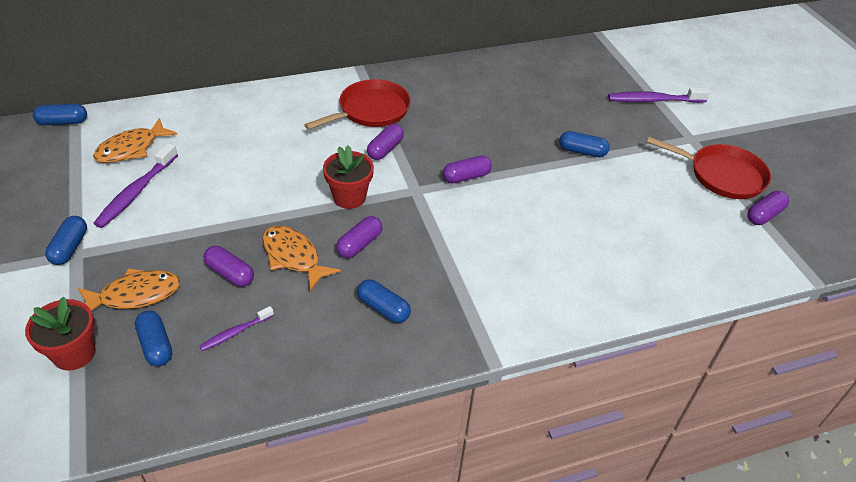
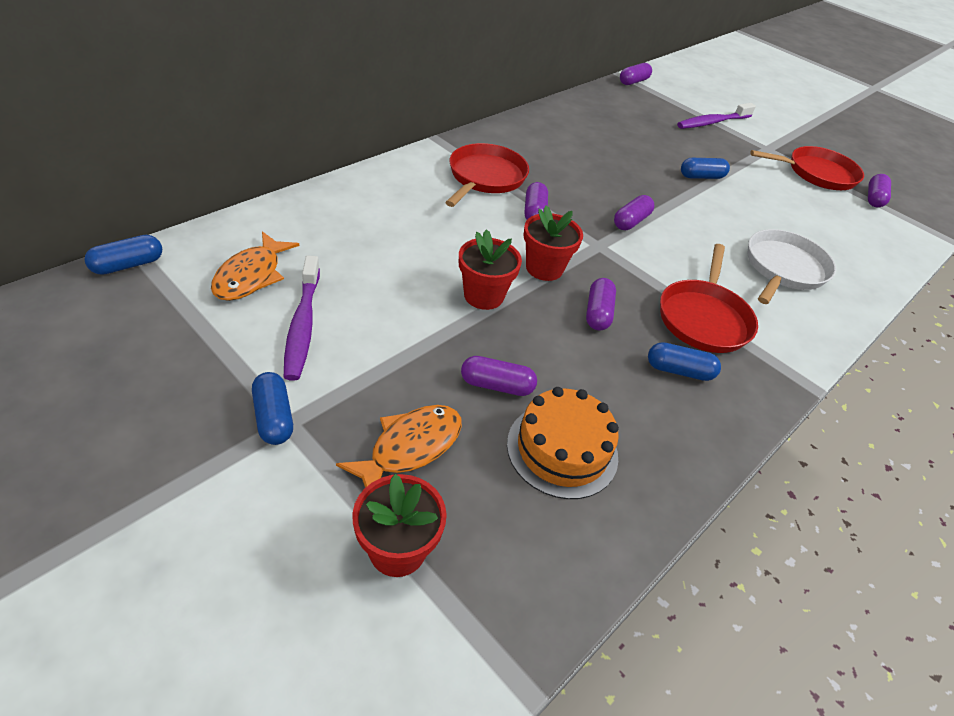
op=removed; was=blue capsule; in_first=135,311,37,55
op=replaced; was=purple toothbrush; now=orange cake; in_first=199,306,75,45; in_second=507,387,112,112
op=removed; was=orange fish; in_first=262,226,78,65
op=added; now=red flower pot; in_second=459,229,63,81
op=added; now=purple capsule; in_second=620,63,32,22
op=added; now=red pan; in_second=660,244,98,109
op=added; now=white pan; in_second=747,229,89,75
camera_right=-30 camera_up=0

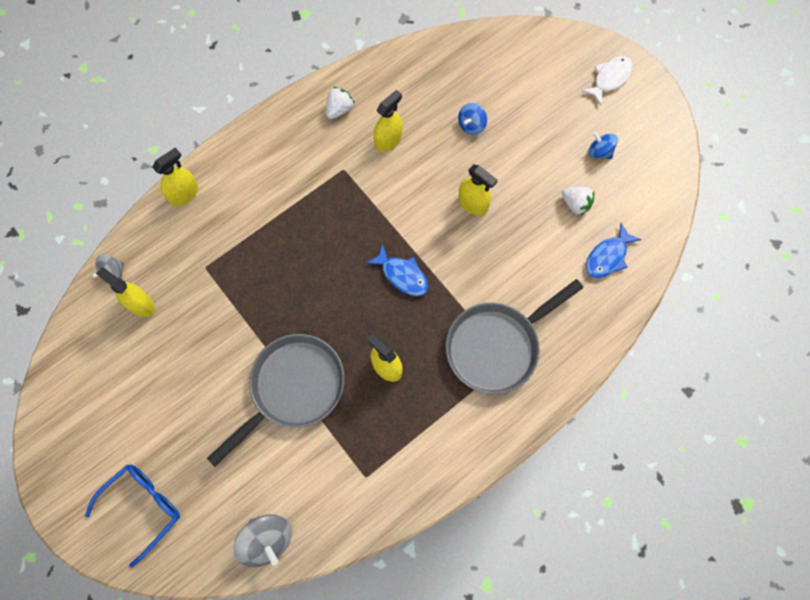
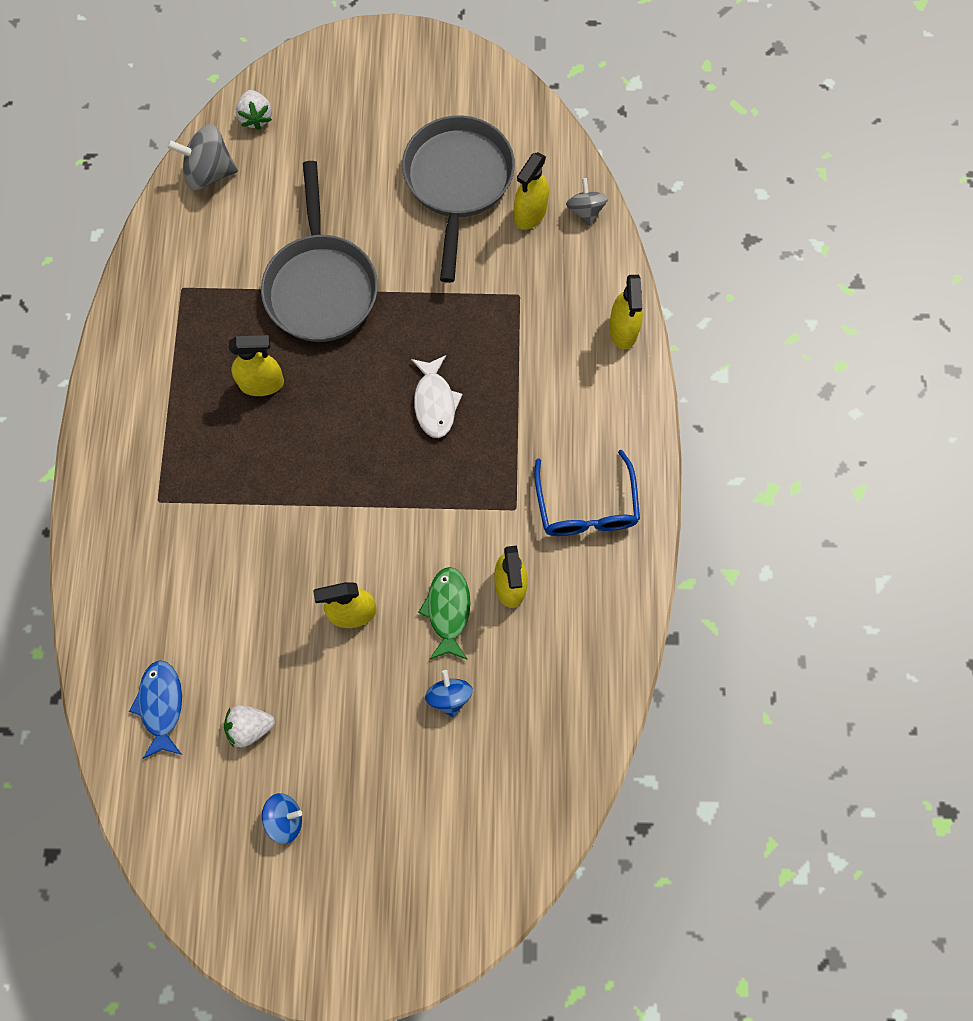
op=moved; was=blue glasses; in_first=85,464,95,103; in_second=534,450,106,86
op=turned; was=yellow spray bottle; in_first=96,268,59,49; in_second=514,152,35,78; clockwise=135
op=moved; was=white strawberry; in_first=326,87,29,32; in_second=236,90,36,40
op=removed; was=blue fish; in_first=366,244,62,52
op=moved; was=grey pan; in_first=446,279,137,115; in_second=402,115,113,168
op=moved; was=white fish; in_first=582,56,51,49; in_second=411,355,52,83
op=added; now=green fish; in_second=418,567,52,93
camera_right=130 camera_up=0

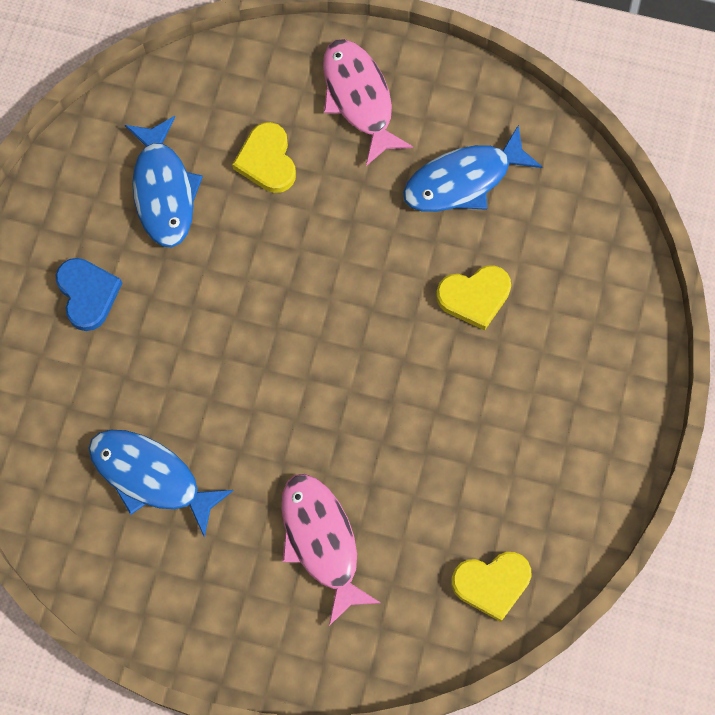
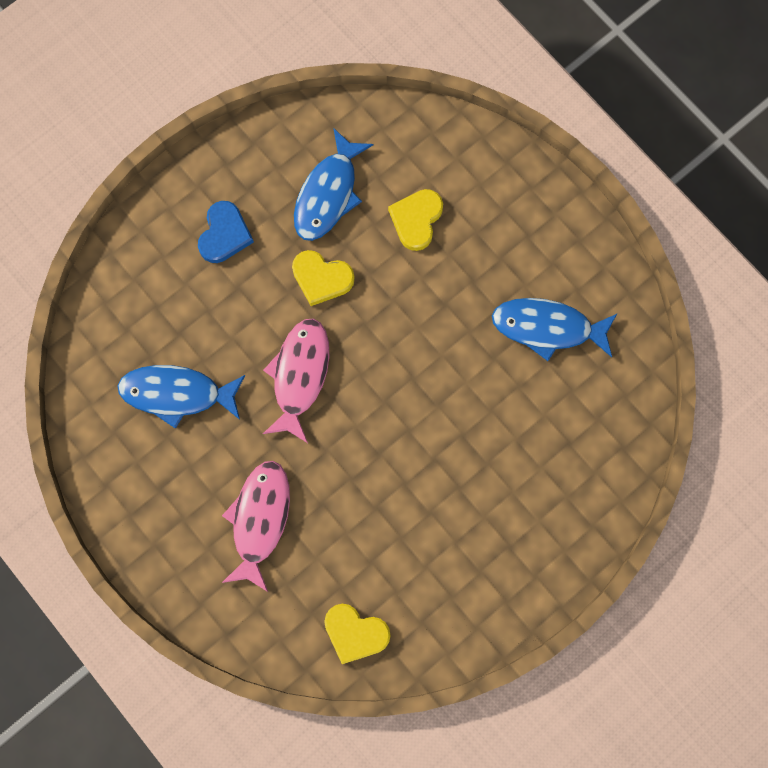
op=turned; was=blue fish; in_first=88,430,146,108; in_second=117,365,128,64; clockwise=-60
op=moved; was=pink fish; in_first=323,39,90,127; in_second=263,319,66,124
op=moved; was=yellow heart; in_first=436,265,75,65; in_second=292,250,63,56
camera_right=35 camera_up=5

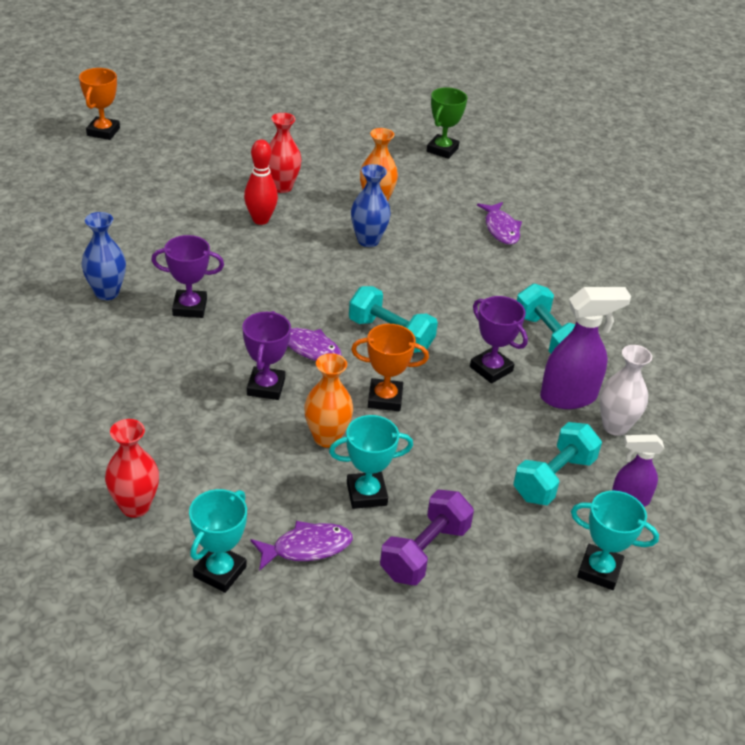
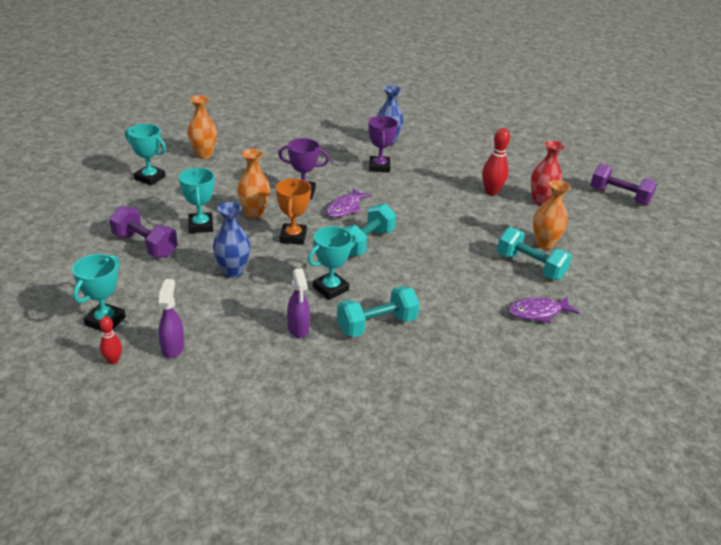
op=removed; was=orange trophy; in_first=79,68,41,72
op=recoloured; was=red vase; now=orange vase; in_first=105,419,54,99; in_second=187,95,30,64
op=removed; was=purple fish; in_first=250,521,103,50
op=moved; was=blue vase; in_first=351,164,40,83; in_second=213,202,37,76
op=removed; was=green trophy; in_first=427,87,41,72
op=recoloured; was=purple trophy; now=turquoise trophy; in_first=470,296,58,88; in_second=308,226,49,74
op=moved; was=turquoise dumbbell; in_first=513,422,89,83; in_second=497,227,75,53
op=resized; was=purple spray bottle; in_first=540,287,91,122; in_second=287,268,23,70; ratio=0.61
op=removed; was=white vase; in_first=600,345,52,91
op=added; now=red bowling pin; in_second=99,316,23,48
op=added; now=purple dumbbell; in_second=590,164,67,42
camera_right=90 camera_up=-5

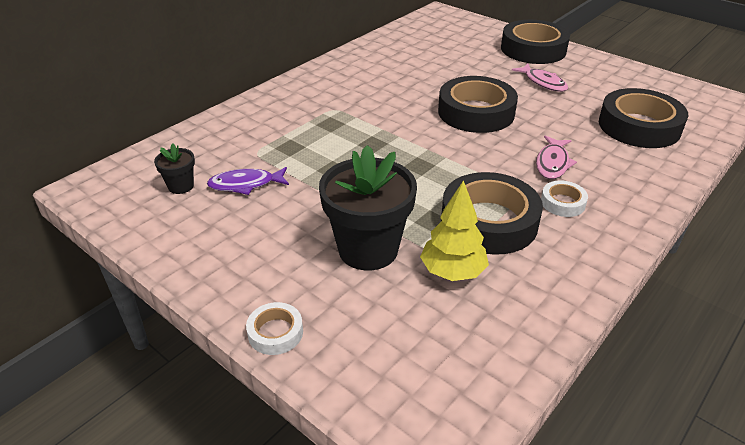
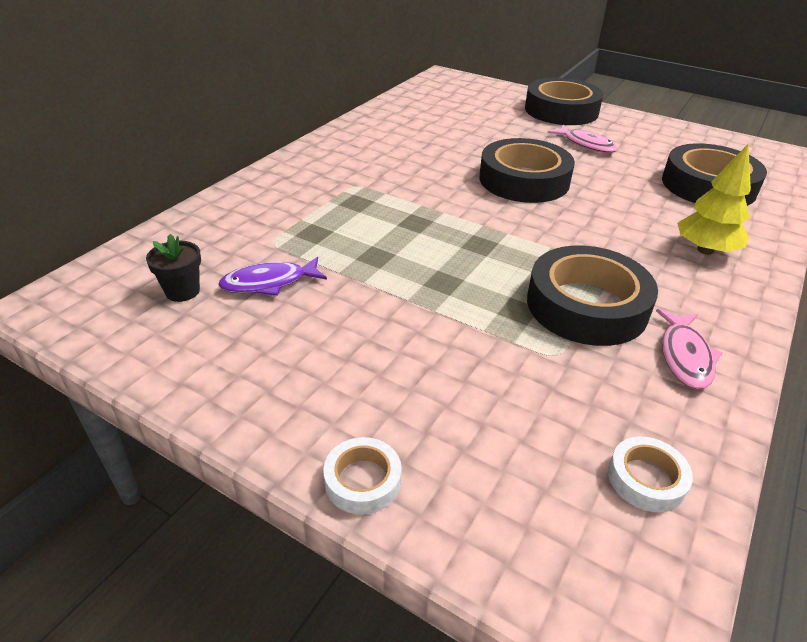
op=removed; was=black flower pot; in_first=319,145,98,126
op=moved; was=yellow tree; in_first=420,180,69,101; in_second=677,144,74,111
op=moved; was=pink fish; in_first=536,136,41,43; in_second=656,309,66,80
op=moved; was=white tape; in_first=541,181,47,36; in_second=608,437,85,75
camera_right=-10 camera_up=0

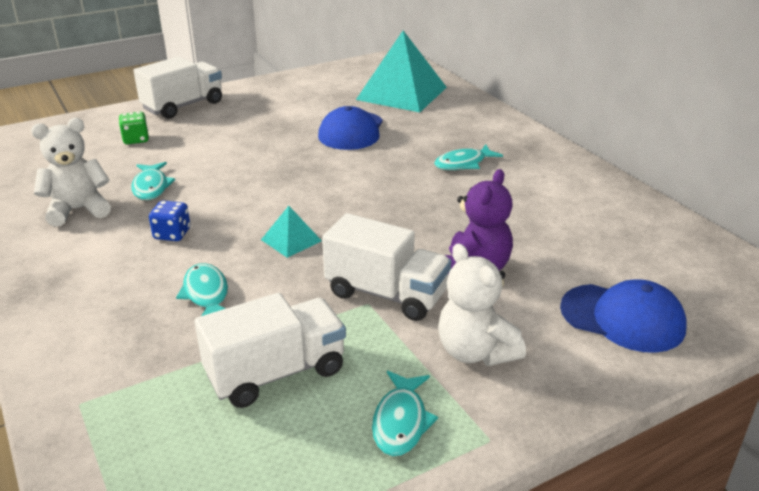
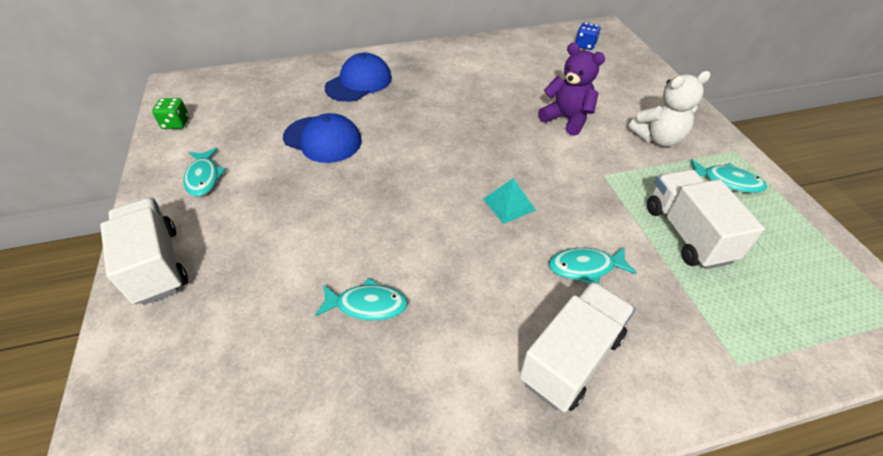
op=removed; was=white teddy bear; in_first=31,118,80,109
op=moved; was=green dice; in_first=119,112,30,32; in_second=152,98,37,31
op=moved; was=blue dice; in_first=149,201,41,40; in_second=575,22,26,28
op=moved; was=white truck; in_first=322,213,129,108; in_second=519,281,116,131
op=removed; was=turquoise pyramid; in_first=356,30,91,82
op=moved; was=turquoise fish; in_first=434,144,69,26; in_second=184,148,42,49
op=moved; was=blue cap; in_first=560,280,127,73; in_second=325,53,67,49
camera_right=-75 camera_up=15

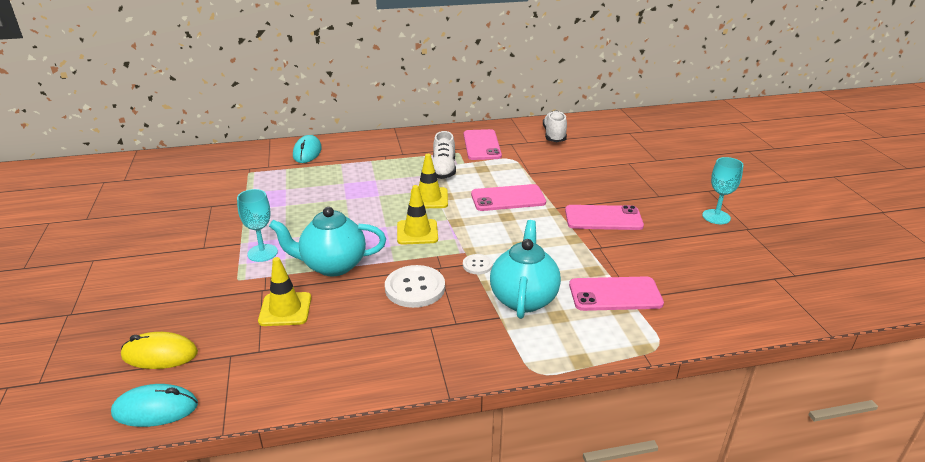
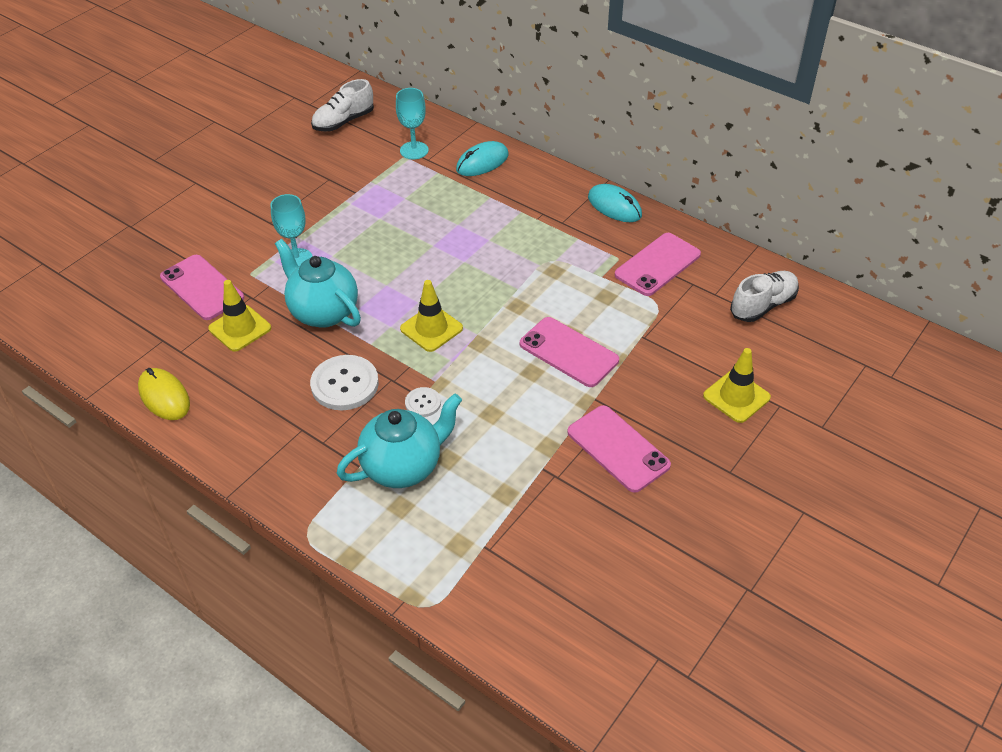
op=moved; was=turquoise mouse; in_first=111,384,87,43; in_second=588,184,54,38
op=moved; was=yellow mouse; in_first=121,332,77,37; in_second=138,368,52,52
op=moved; was=yellow traffic cone; in_first=411,154,37,54; in_second=703,348,68,75
op=moved; was=white shoe; in_first=432,131,24,48; in_second=311,79,63,53
op=moved; was=pink phone; in_first=569,276,95,35; in_second=160,255,84,65
op=moved; was=turquoise goblet; in_first=702,157,42,67; in_second=396,88,32,71
camera_right=50 camera_up=15

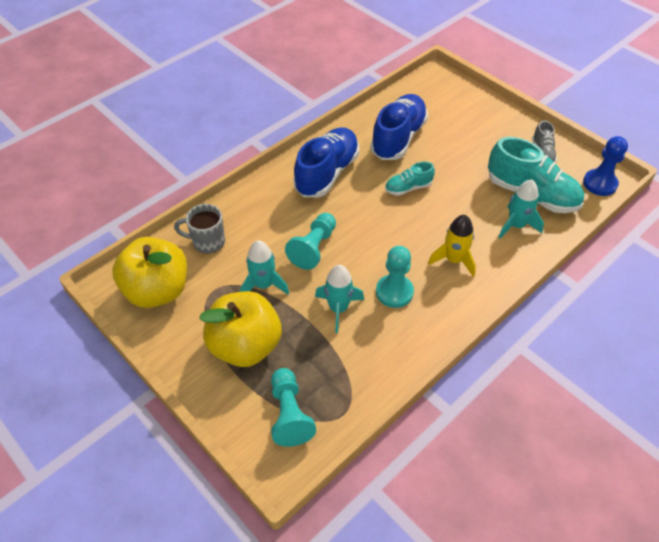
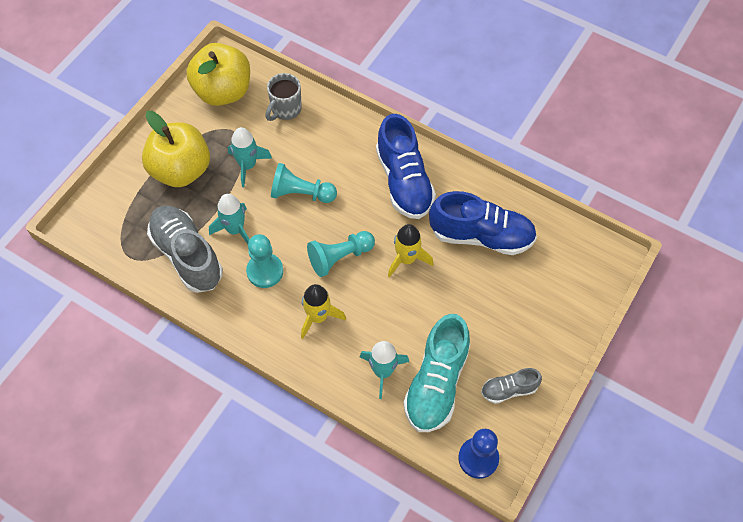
op=turned; was=grey mug; in_first=174,204,51,50; in_second=266,73,36,48; clockwise=-135
op=moved; was=turquoise pawn; in_first=271,368,45,79; in_second=307,231,68,46
op=turned; was=blue shoe; in_first=293,127,66,70; in_second=376,114,60,105; clockwise=60
op=replaced; was=turquoise shoe; now=yellow rocket; in_first=385,161,50,35; in_second=388,224,45,54
op=added; now=grey shoe; in_second=147,206,76,87
camera_right=75 camera_up=10

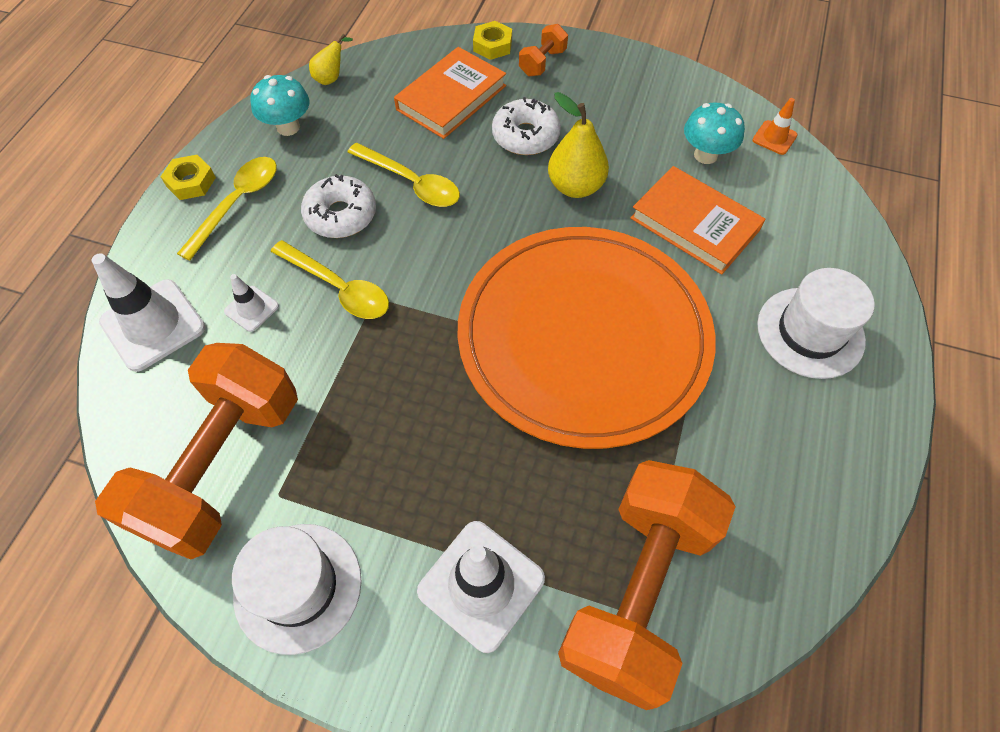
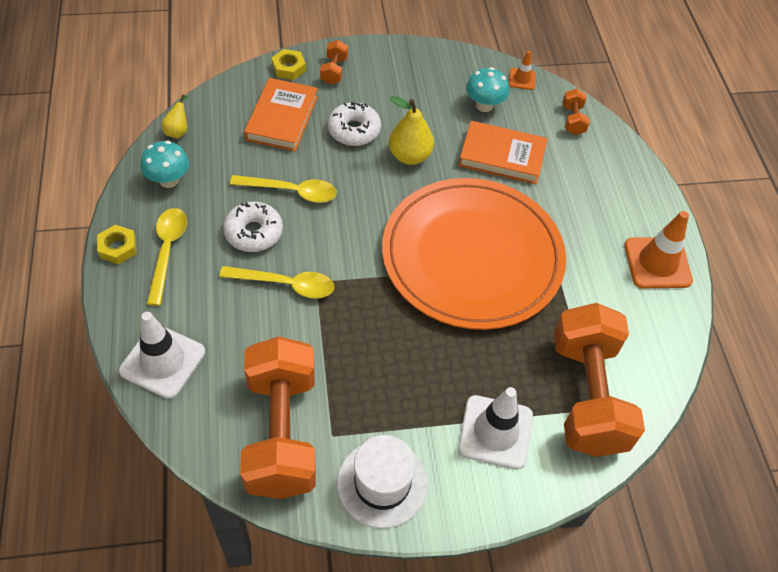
op=removed; was=white traffic cone; in_first=224,274,55,58
op=removed; was=white hat; in_first=757,268,118,111
op=added; now=orange dumbbell; in_second=563,89,27,46
op=added; now=orange traffic cone; in_second=624,211,69,77
camera_right=-30 camera_up=-5

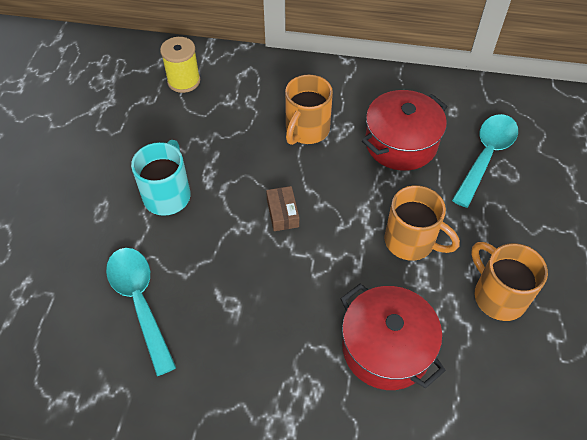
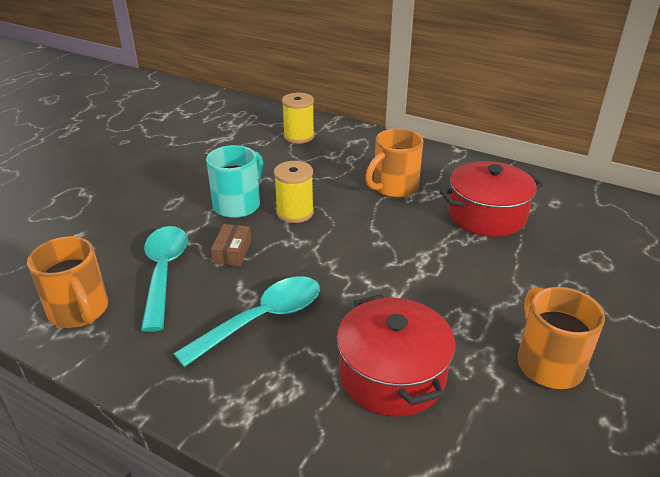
op=moved; was=brown box; in_first=266,186,33,45; in_second=211,224,40,42
op=moved; was=orange mug; in_first=384,185,76,76; in_second=27,236,81,92
op=moved; was=turquoise spoon; in_first=452,114,66,94; in_second=173,276,147,91
op=added; now=yellow spool; in_second=274,161,40,62
camera_right=20 camera_up=-20

